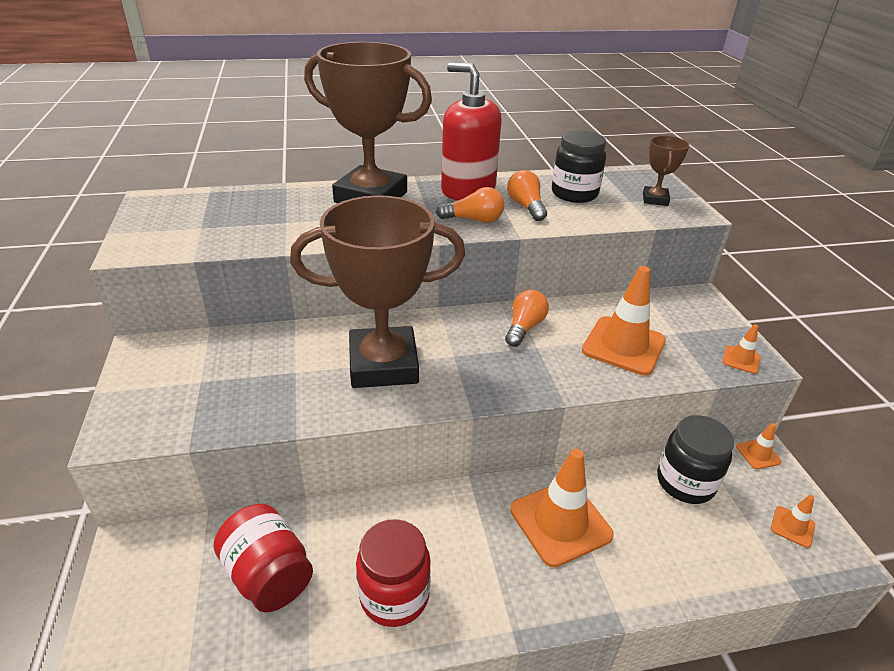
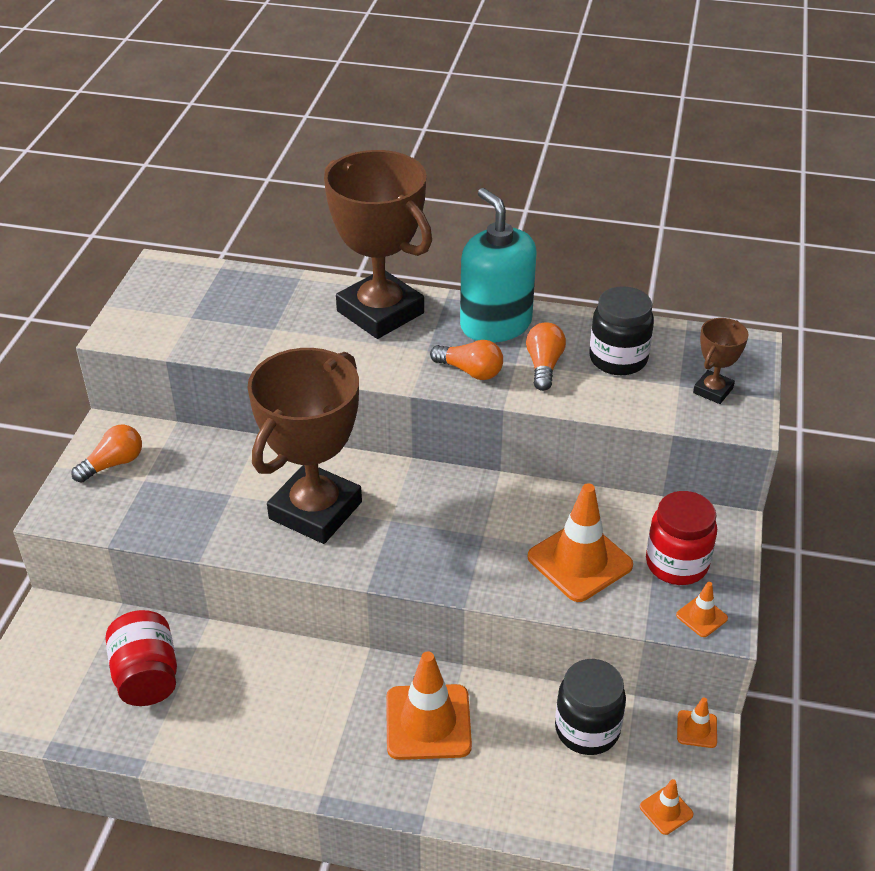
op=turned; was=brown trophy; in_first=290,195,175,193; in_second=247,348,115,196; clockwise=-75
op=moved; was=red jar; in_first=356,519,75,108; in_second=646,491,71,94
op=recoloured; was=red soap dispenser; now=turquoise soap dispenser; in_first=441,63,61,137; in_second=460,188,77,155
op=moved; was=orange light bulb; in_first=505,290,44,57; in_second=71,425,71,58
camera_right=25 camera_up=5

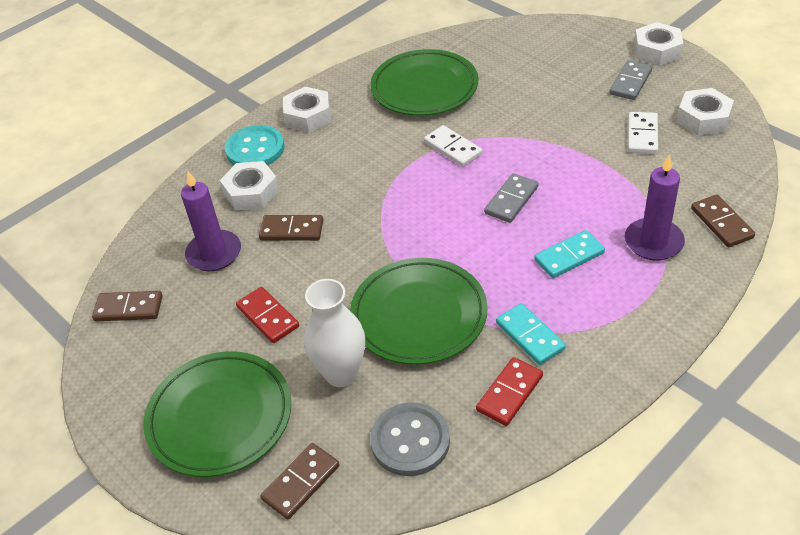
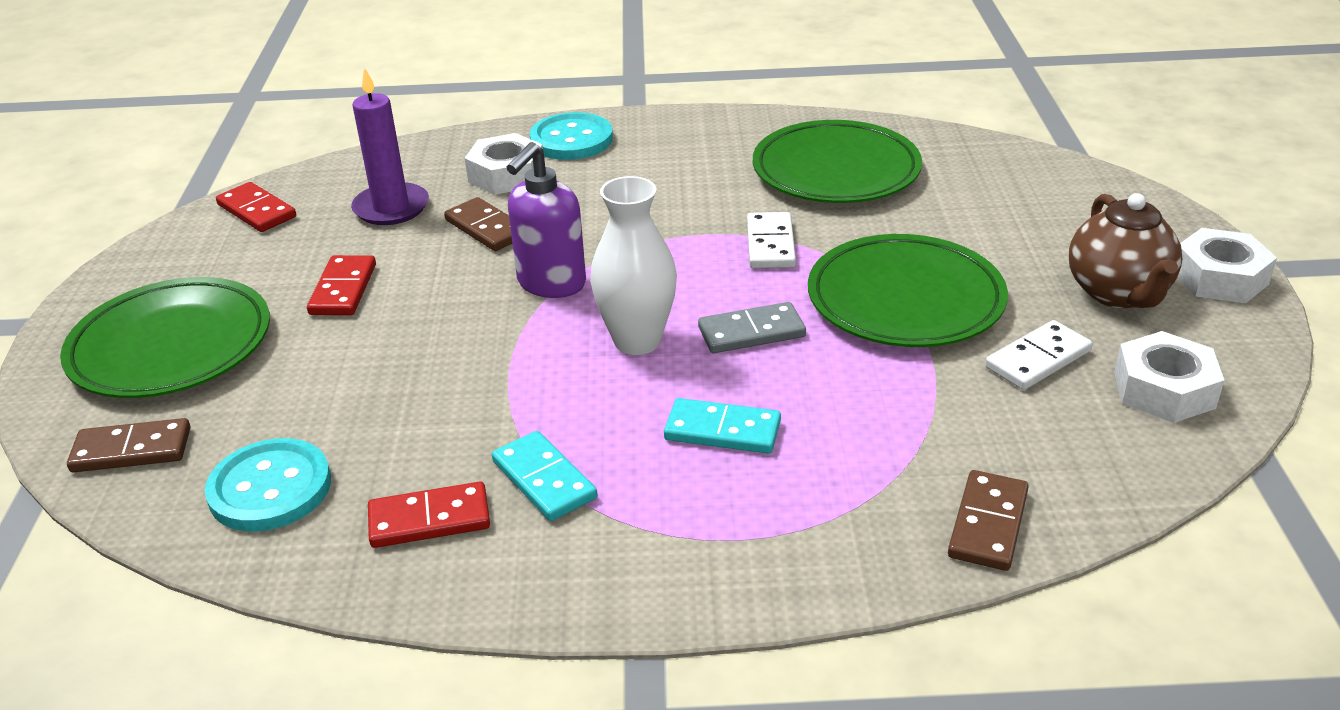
op=recoloured; was=brown domino; now=red domino; in_first=92,291,71,30; in_second=216,182,80,50
op=removed; was=white nut; in_first=283,87,48,46
op=moved; was=white vase; in_first=304,279,61,108; in_second=590,176,87,179
op=moved; was=green plate; in_first=350,258,138,107; in_second=808,234,200,113
op=recoloured; was=grey button; now=turquoise button; in_first=370,402,80,74; in_second=205,438,126,93
op=turned; was=turquoise domino; in_first=496,303,70,62; in_second=492,431,105,90; clockwise=-45
op=replaced; was=grey domino; now=brown teapot; in_first=609,60,43,40; in_second=1069,193,113,115
op=removed; was=purple candle; in_first=625,155,60,106
op=added; now=purple soap dispenser; in_second=507,142,79,156
camera_right=40 camera_up=-10

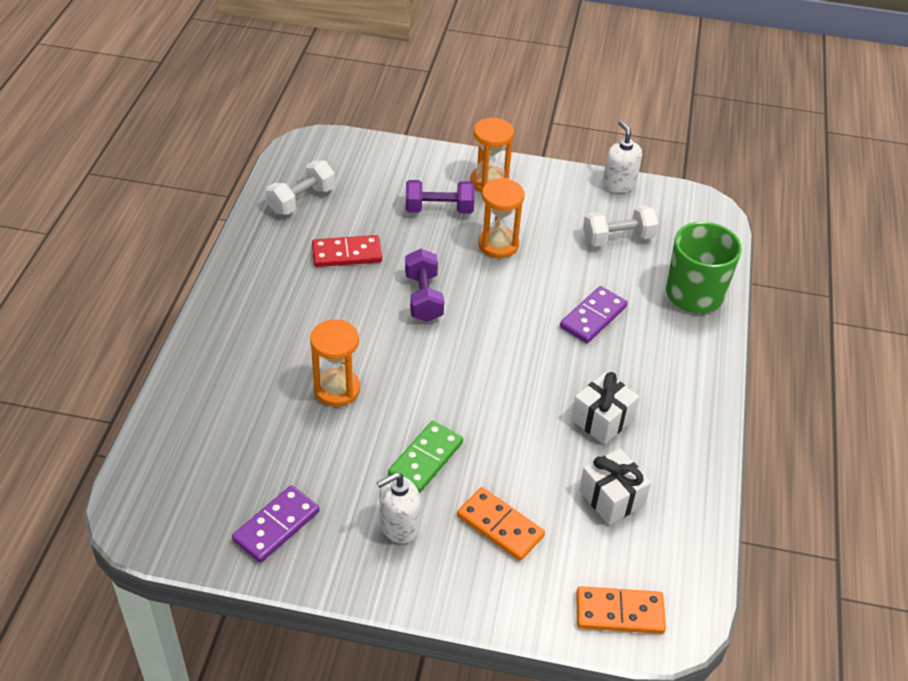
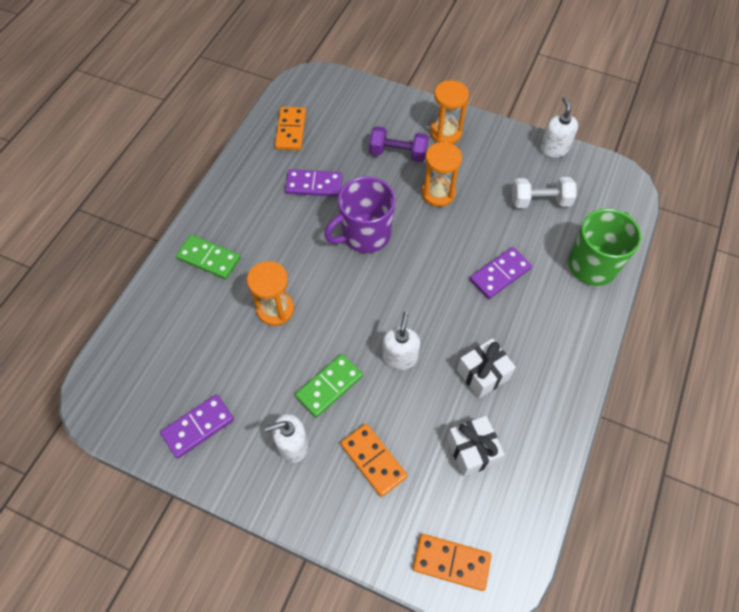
op=replaced; was=white dumbbell; now=orange domino; in_first=266,160,69,55; in_second=275,107,31,43
op=recoloured; was=red domino; now=purple domino; in_first=312,235,70,32; in_second=285,169,57,28
op=replaced; was=purple dumbbell; now=purple mug; in_first=405,249,39,73; in_second=324,177,71,76
op=added; now=green domino; in_second=176,235,64,44
op=added; now=white soap dispenser; in_second=382,312,38,58
camera_right=15 camera_up=15

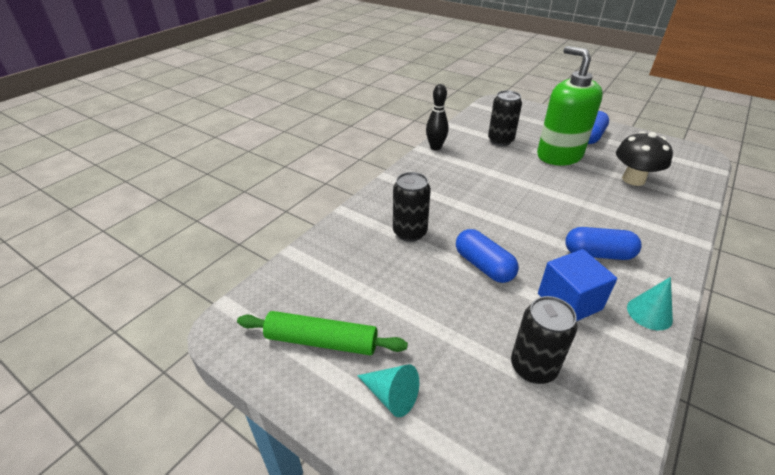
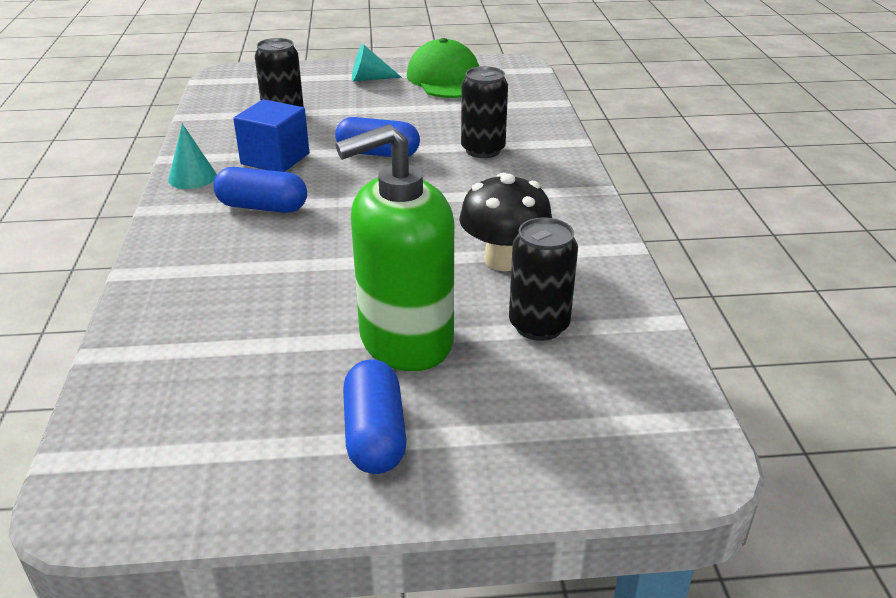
op=replaced; was=green rolling pin; now=green cap; in_first=237,311,171,44; in_second=407,38,72,60
op=removed; was=black bowling pin; in_first=426,84,23,66
op=turned; was=green soap dispenser; in_first=537,46,66,120; in_second=336,124,118,247; clockwise=135
op=turned; was=blue capsule; in_first=565,227,77,33; in_second=213,167,94,46; clockwise=45
op=moved; was=black mushroom; in_first=616,131,57,55; in_second=459,173,93,98
camera_right=140 camera_up=-5

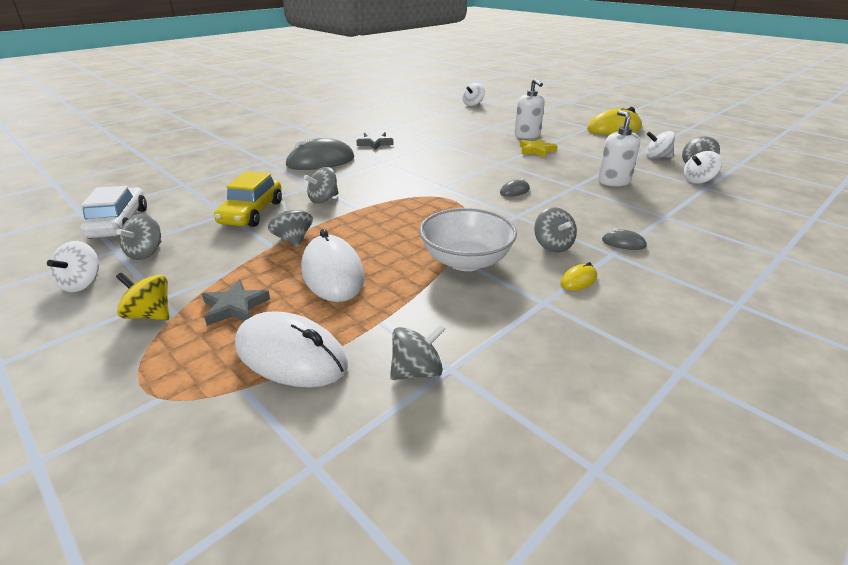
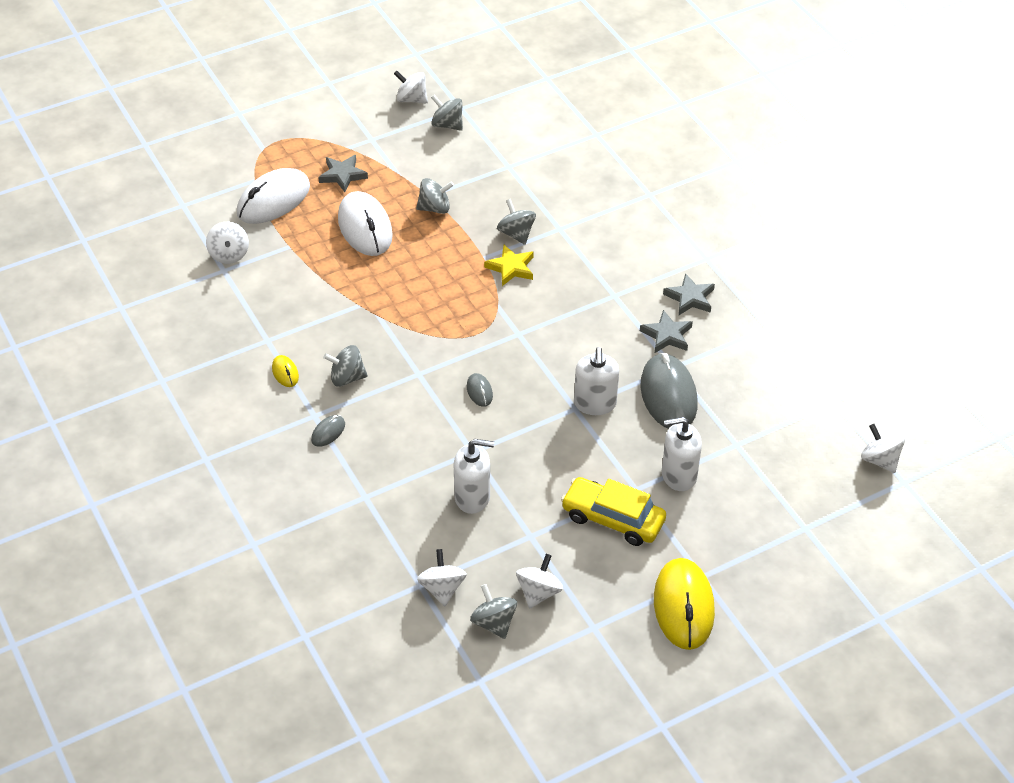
op=removed; was=white car; in_first=80,186,67,53
op=removed; was=yellow spinning top; in_first=116,272,53,48
op=moved; was=yellow car; in_first=214,171,68,56; in_second=561,477,105,69
op=moved; was=grey mouse; in_first=285,138,69,32; in_second=640,353,58,76
op=turned; was=white mouse; in_first=301,229,64,73; in_second=338,191,55,65; clockwise=75
op=recoloured; was=grey spinning top; now=white spinning top; in_first=390,323,56,57; in_second=206,222,43,42
op=removed; was=white bowl; in_first=419,208,98,63
op=moved; was=yellow star; in_first=520,139,37,18; in_second=484,245,50,41
op=added; now=white soap dispenser; in_second=574,347,45,68
op=added; now=grey star; in_second=640,310,53,43
camera_right=105 camera_up=15

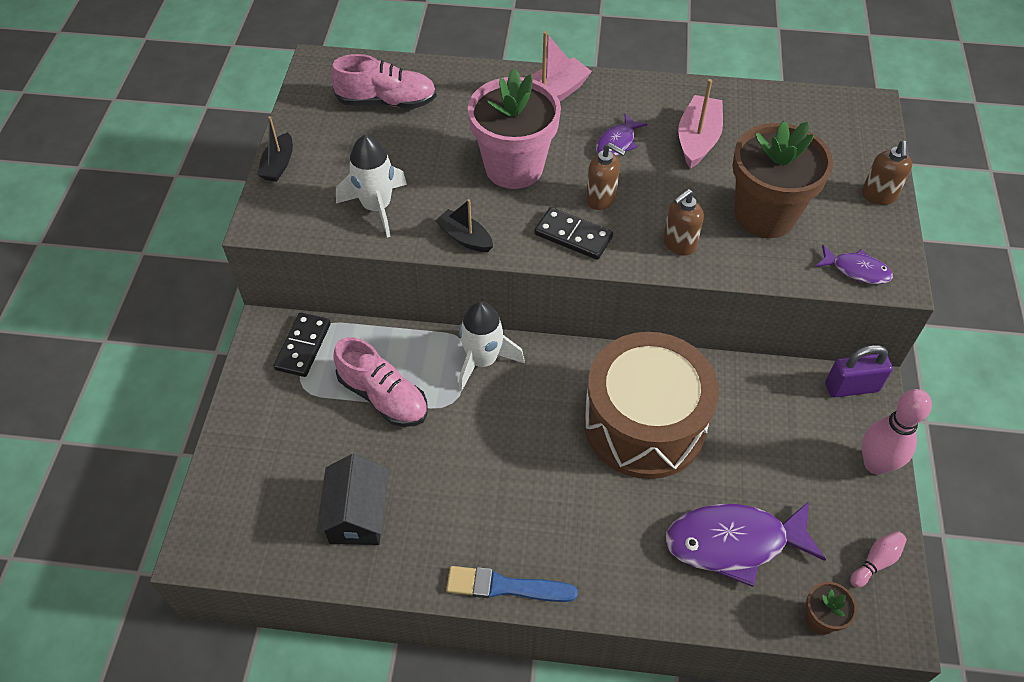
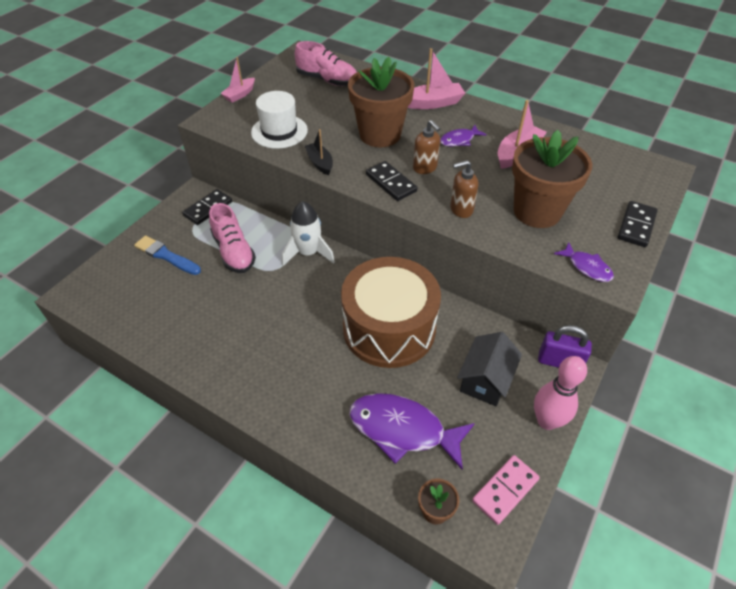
op=recoloured; was=black boat; now=pink boat; in_first=257,116,36,66; in_second=220,57,35,46
op=moved; was=black house; in_first=316,454,73,91; in_second=457,332,65,74
op=replaced; was=white rocket; now=white hat; in_first=336,135,71,103; in_second=251,91,57,58
op=moved; was=blue brush; in_first=446,566,132,36; in_second=134,235,67,40
op=recoloured; was=pink flower pot; now=brown flower pot; in_first=468,68,93,121; in_second=348,57,66,91
op=replaced; was=pink bowling pin; now=pink domino; in_first=850,531,57,57; in_second=472,455,68,70
op=replaced; was=brown soap dispenser; now=black domino; in_first=862,141,50,64; in_second=618,201,40,46
camera_right=25 camera_up=-5

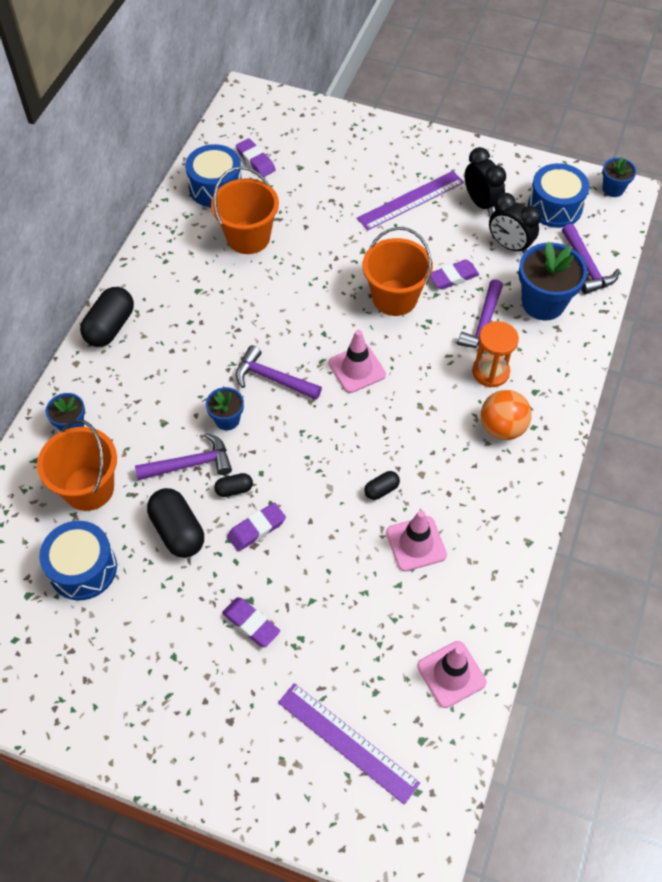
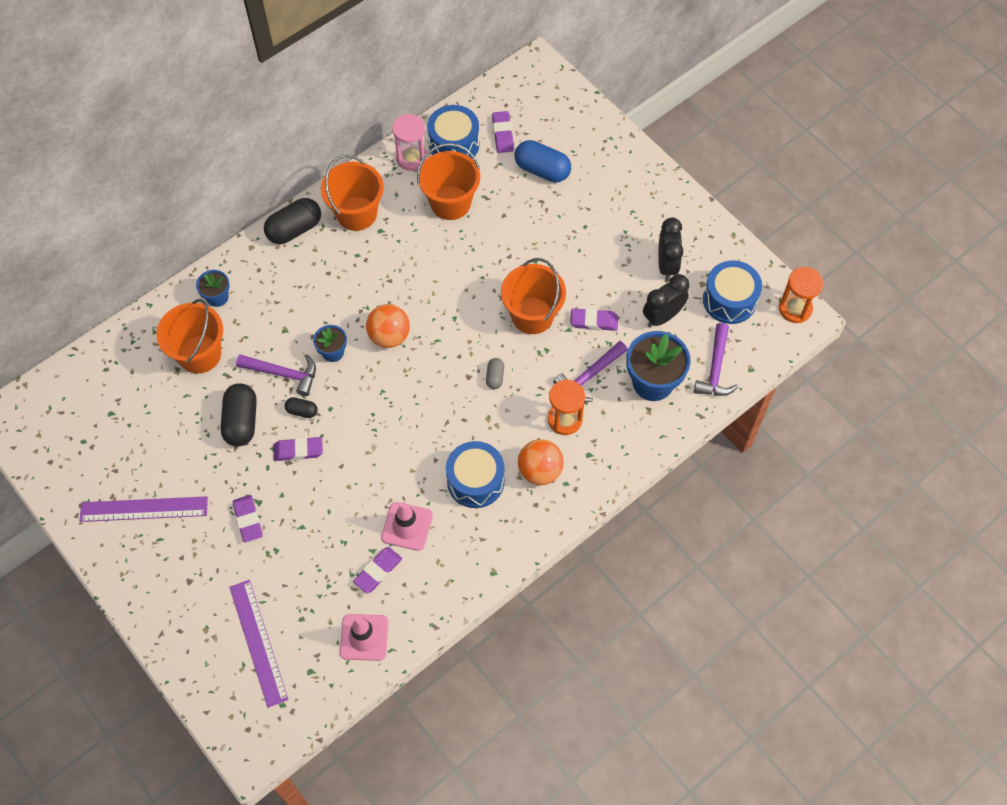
op=moved; was=blue drum; in_first=39,521,78,79; in_second=446,441,59,67
op=replaced; was=purple hammer; now=orange ball; in_first=236,345,86,55; in_second=366,304,44,44
op=removed; was=pink traffic cone; in_first=329,330,57,63
op=moved; was=purple ruler; in_first=357,171,107,59; in_second=80,496,128,26
op=removed; was=black capsule; in_first=364,471,36,29
op=turned; was=black clock; in_first=489,193,52,61; in_second=643,274,47,53; clockwise=75
op=replaced; was=blue flower pot; now=orange hourglass; in_first=602,157,34,40; in_second=779,267,44,56
op=added; now=orange bucket; in_second=321,155,63,76
op=added; now=purple eraser; in_second=353,547,49,46
op=added; now=pink hourglass; in_second=392,114,36,57
op=added; now=grey capsule; in_second=486,358,18,31
op=added; now=blue capsule; in_second=514,140,57,43
camera_right=30 camera_up=5

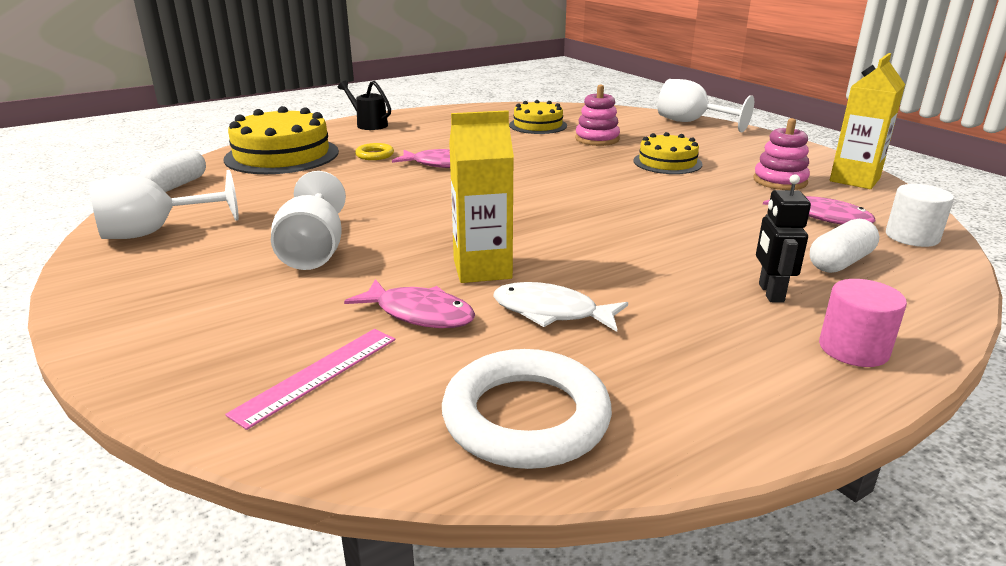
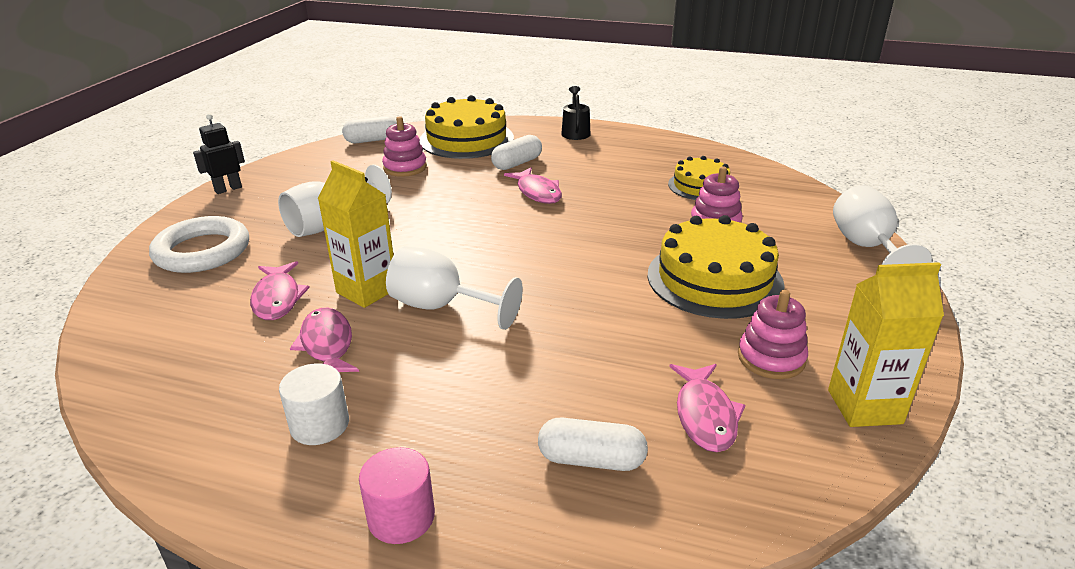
op=moved; was=white goblet; in_first=90,170,149,69; in_second=386,246,137,84
op=removed; was=pink ruler; in_first=225,329,170,101
op=replaced; was=yellow ring; now=white capsule; in_first=355,143,39,17; in_second=491,135,51,35
op=moved; was=white ring; in_first=442,349,170,120; in_second=149,216,100,57
op=recoloured; was=white fish; now=pink fish; in_first=493,282,135,50; in_second=290,308,69,64
op=resized; was=yellow cake; in_first=633,132,70,42; in_second=647,215,138,104; ratio=1.68
op=moved; was=black robot; in_first=756,174,55,129; in_second=193,114,52,80
op=moved; was=white cylinder; in_first=886,184,68,63; in_second=279,363,70,82
op=added; now=pink stacking toy; in_second=382,116,45,61
camera_right=50 camera_up=5

